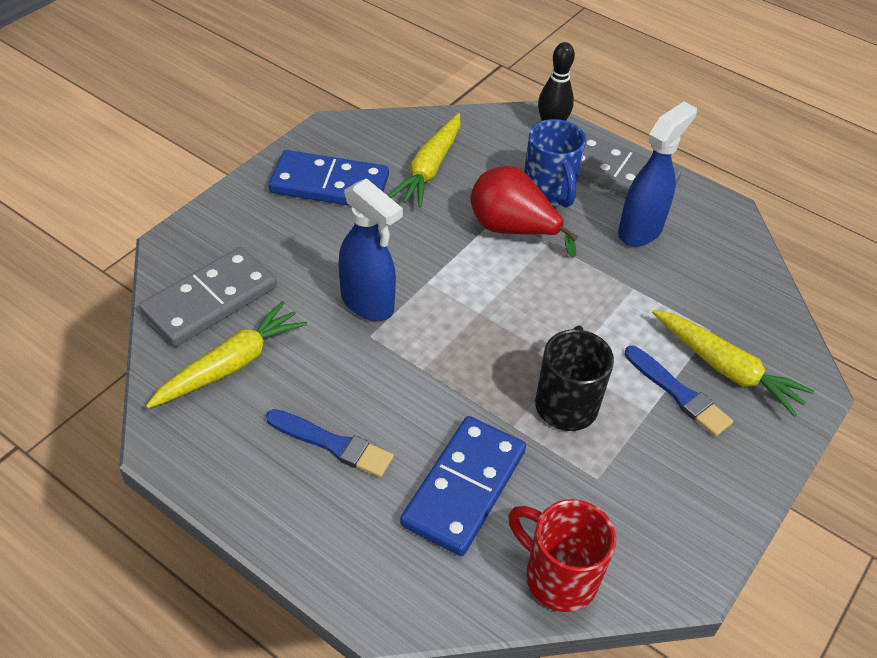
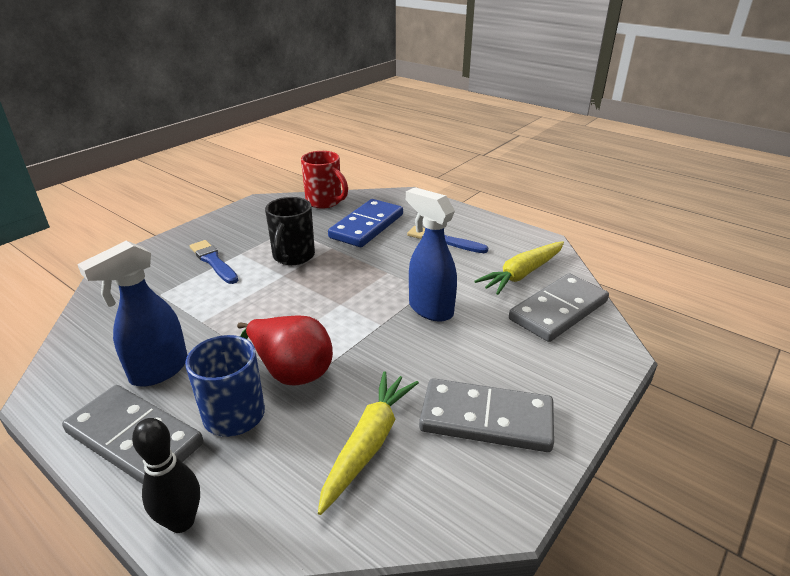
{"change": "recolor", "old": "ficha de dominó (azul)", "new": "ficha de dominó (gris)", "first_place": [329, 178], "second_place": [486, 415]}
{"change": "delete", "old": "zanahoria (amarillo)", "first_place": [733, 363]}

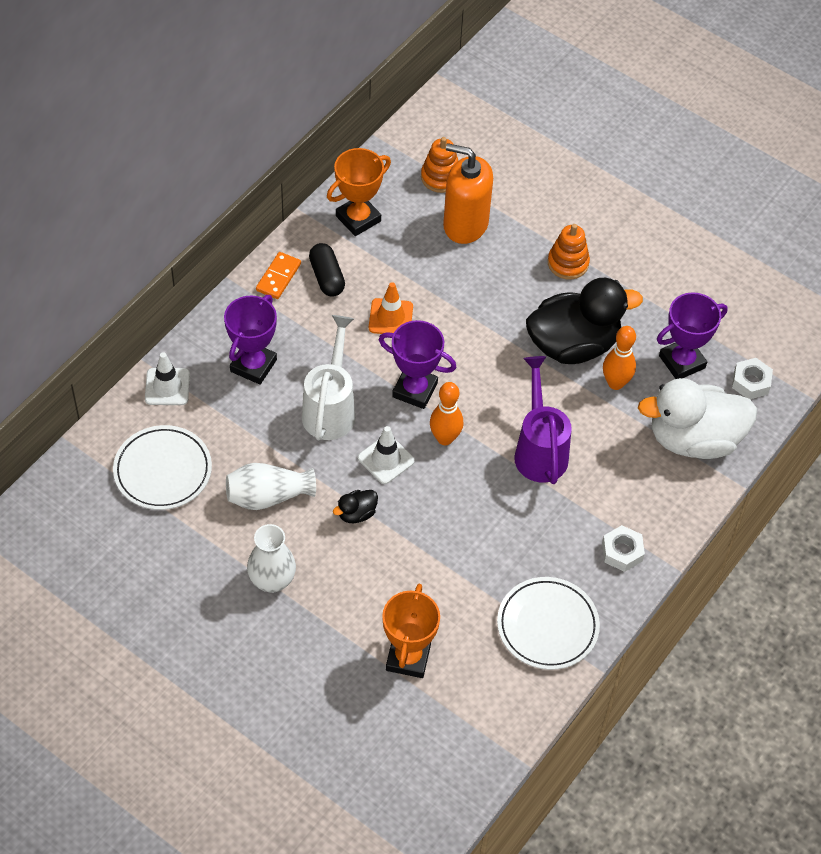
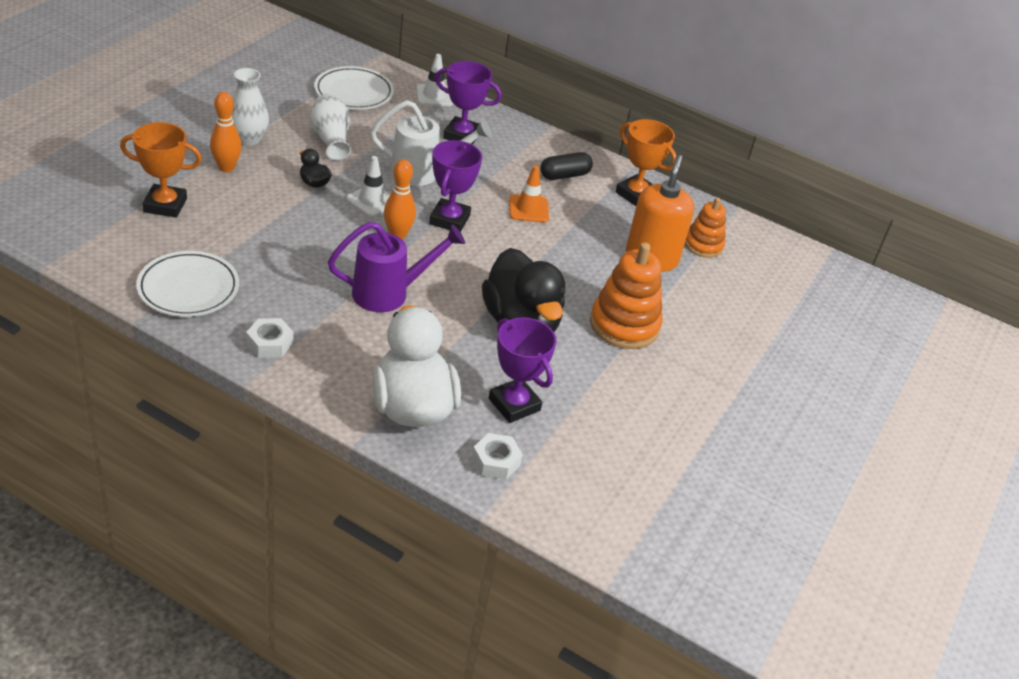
{"change": "move", "old": "bolo (naranja)", "first_place": [619, 358], "second_place": [226, 132]}
{"change": "resize", "old": "juguete apilable (naranja)", "first_place": [569, 252], "second_place": [626, 295], "factor": 1.62}
{"change": "delete", "old": "ficha de dominó (naranja)", "first_place": [278, 275]}

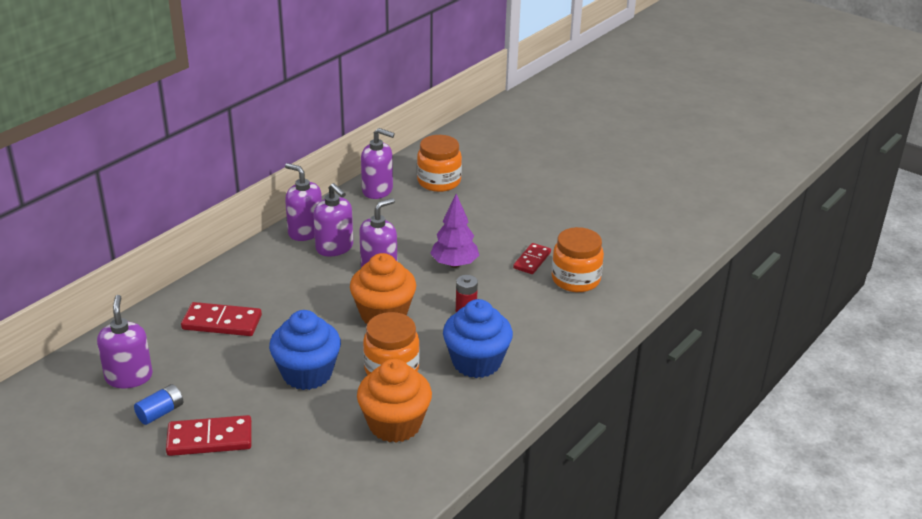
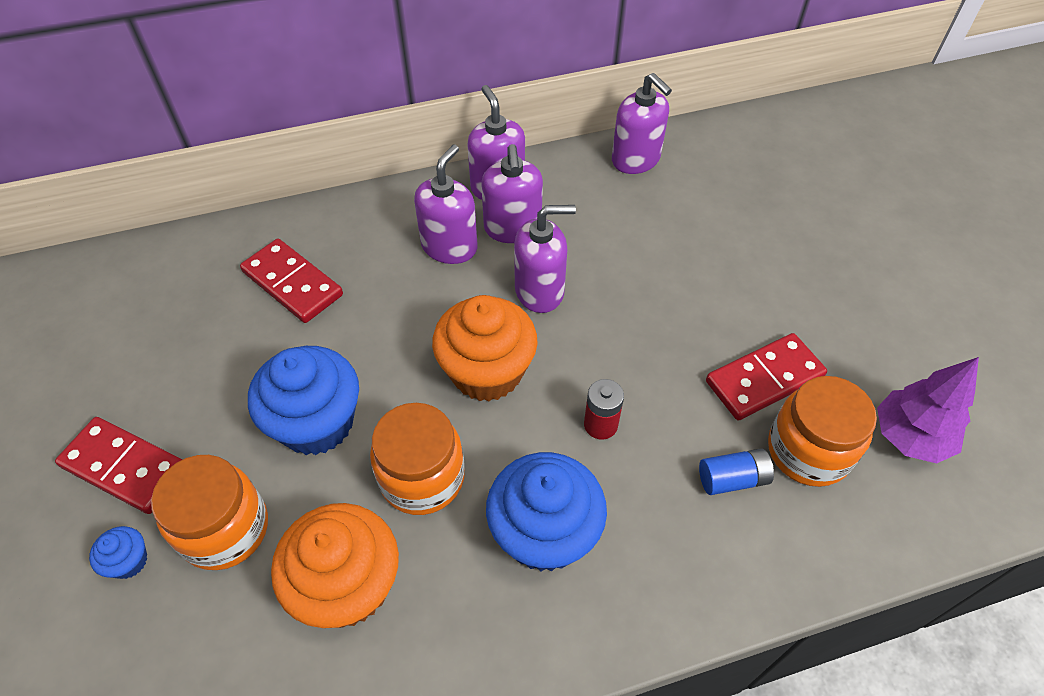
{"change": "insert", "new": "magdalena (azul)", "second_place": [118, 552]}
{"change": "move", "old": "tarro (naranja)", "first_place": [439, 163], "second_place": [209, 512]}
{"change": "move", "old": "dispensador de jabón (morado)", "first_place": [125, 341], "second_place": [446, 204]}
{"change": "move", "old": "pila (azul)", "first_place": [158, 404], "second_place": [736, 471]}
{"change": "resize", "old": "ficha de dominó (rojo)", "first_place": [532, 258], "second_place": [766, 376], "factor": 1.51}
{"change": "move", "old": "árbol (morado)", "first_place": [454, 231], "second_place": [928, 410]}

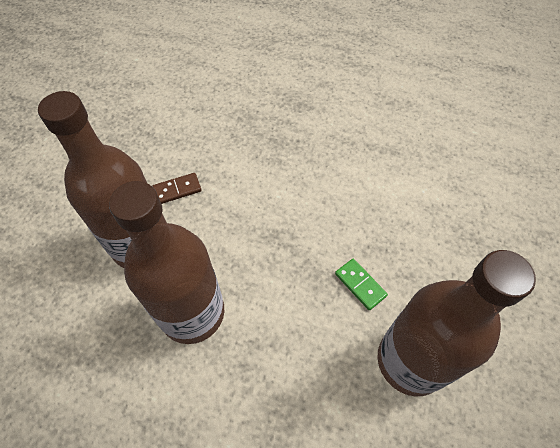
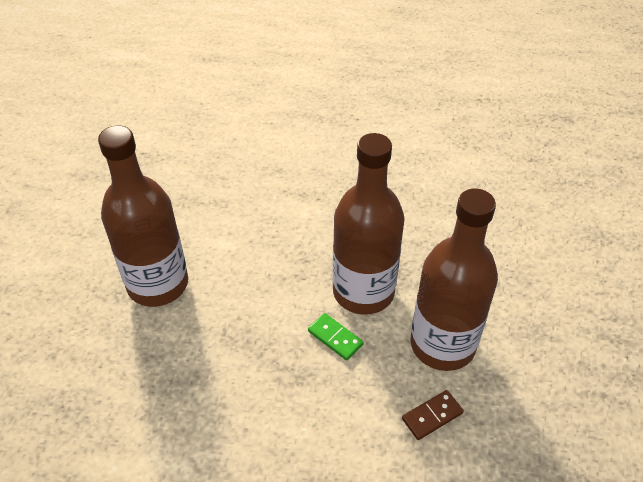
{"change": "move", "old": "ficha de dominó (verde)", "first_place": [361, 284], "second_place": [336, 337]}

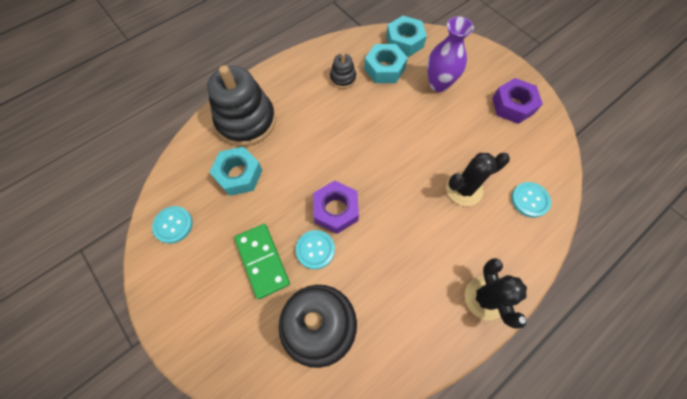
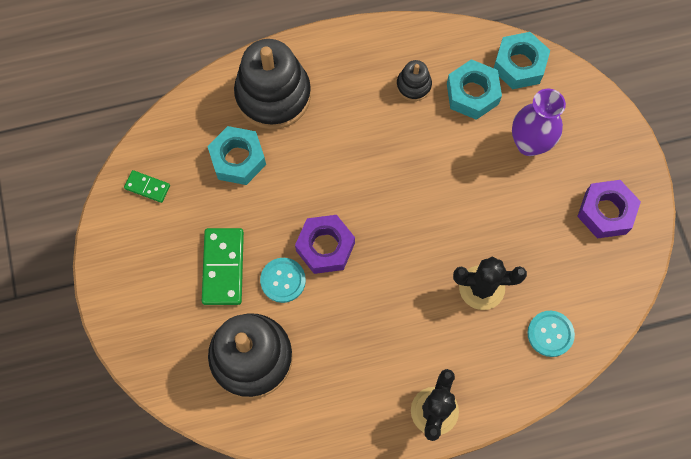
{"change": "replace", "old": "botón (turquesa)", "new": "ficha de dominó (verde)", "first_place": [172, 225], "second_place": [147, 186]}

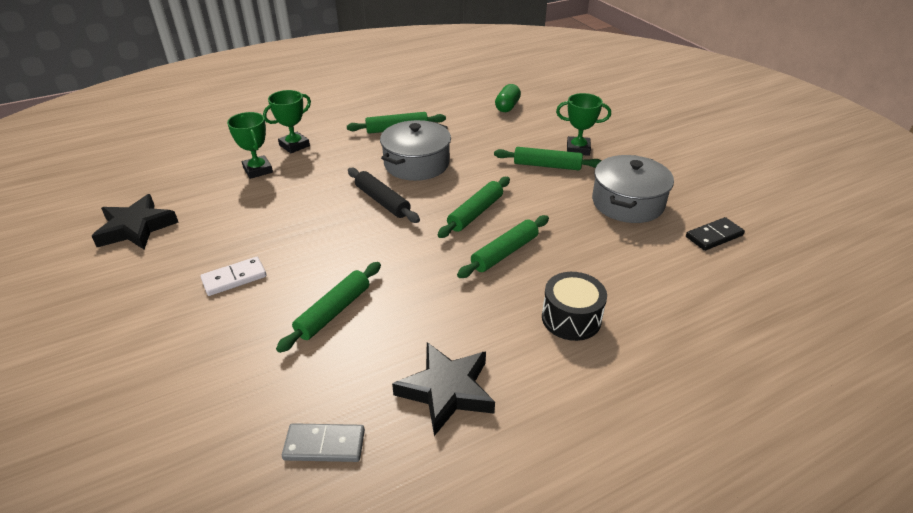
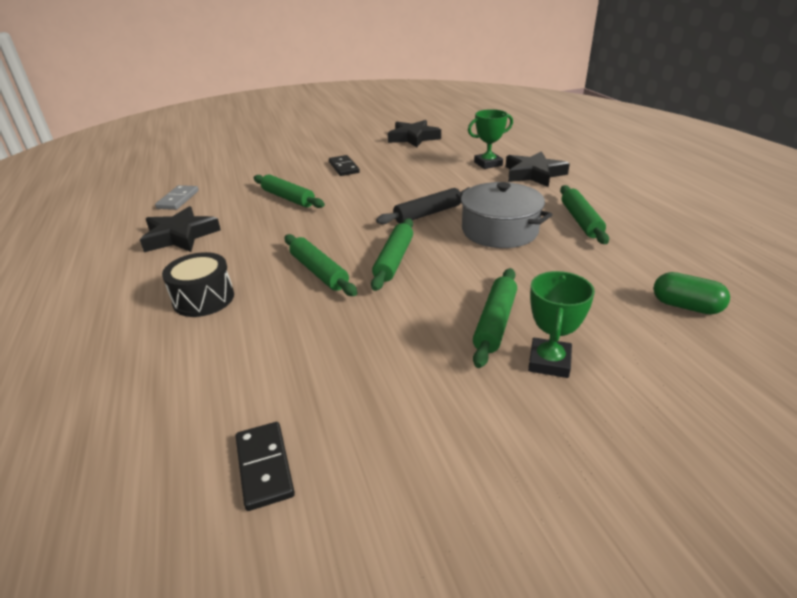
{"change": "recolor", "old": "ficha de dominó (blanco)", "new": "ficha de dominó (negro)", "first_place": [233, 276], "second_place": [344, 165]}
{"change": "rotate", "old": "rodillo (verde)", "first_place": [474, 207], "second_place": [392, 254], "degrees": 60}
{"change": "replace", "old": "trofeo (verde)", "new": "estrella (negro)", "first_place": [287, 121], "second_place": [538, 169]}
{"change": "delete", "old": "olla (gris)", "first_place": [633, 189]}

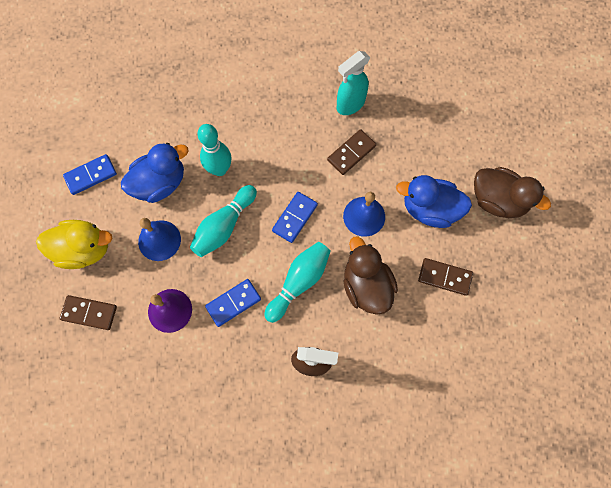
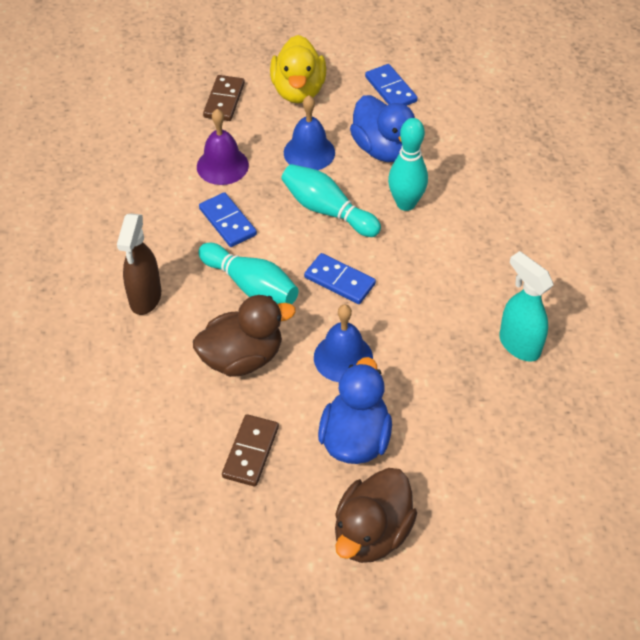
{"change": "delete", "old": "ficha de dominó (marrón)", "first_place": [351, 152]}

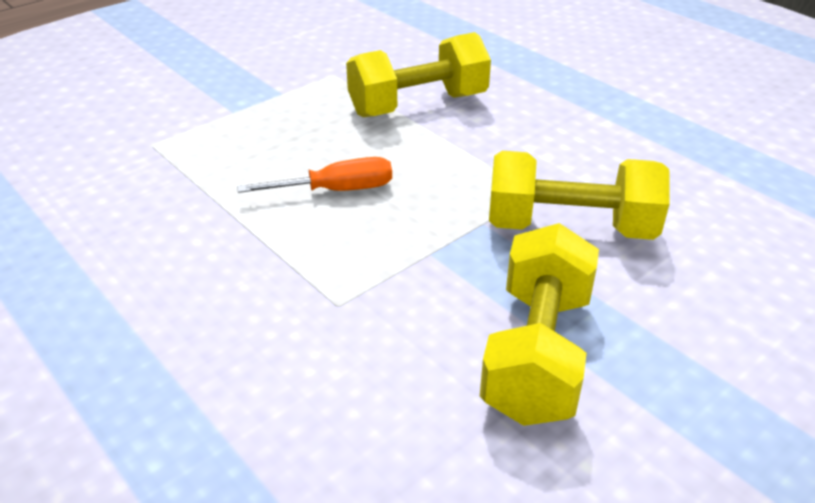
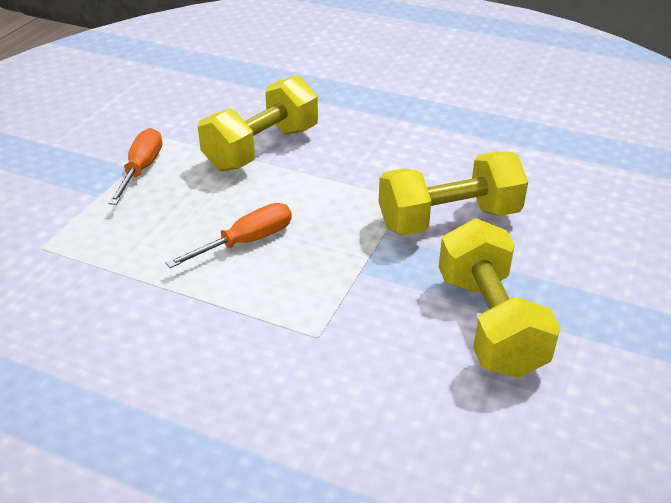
{"change": "insert", "new": "destornillador (naranja)", "second_place": [135, 166]}

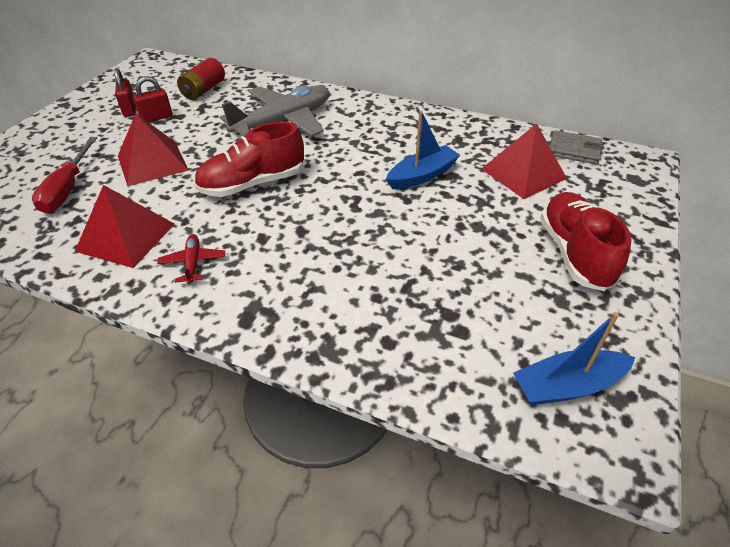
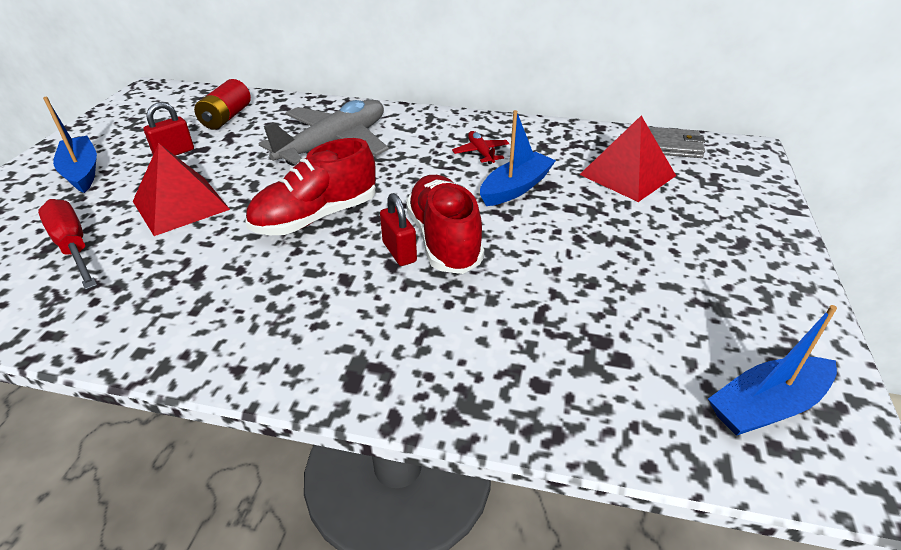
{"change": "rotate", "old": "destornillador (rojo)", "first_place": [64, 175], "second_place": [67, 244], "degrees": 150}
{"change": "insert", "new": "barco (azul)", "second_place": [70, 145]}
{"change": "move", "old": "candado (rojo)", "first_place": [125, 92], "second_place": [398, 229]}
{"change": "move", "old": "zapato (rojo)", "first_place": [585, 241], "second_place": [445, 224]}
{"change": "move", "old": "avión (rojo)", "first_place": [191, 259], "second_place": [481, 147]}
{"change": "delete", "old": "pirámide (rojo)", "first_place": [124, 226]}

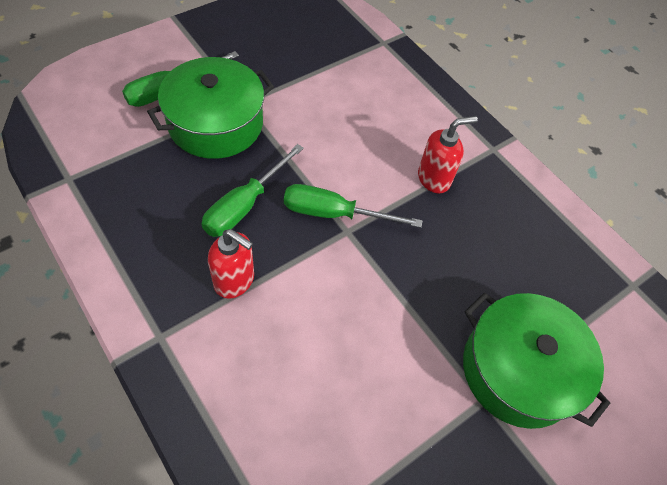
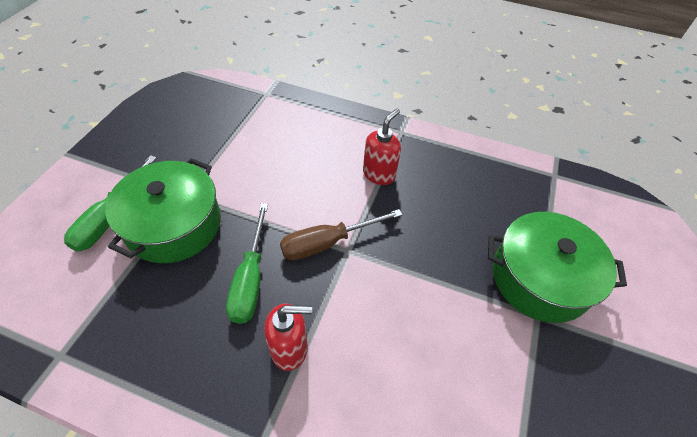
{"change": "recolor", "old": "destornillador (verde)", "new": "destornillador (marrón)", "first_place": [353, 206], "second_place": [341, 234]}

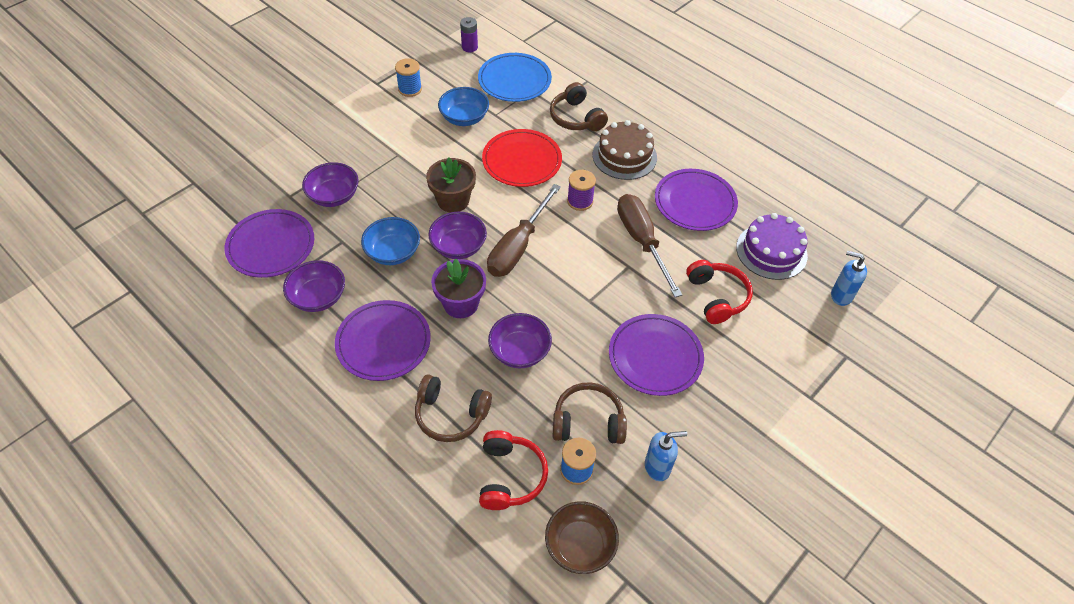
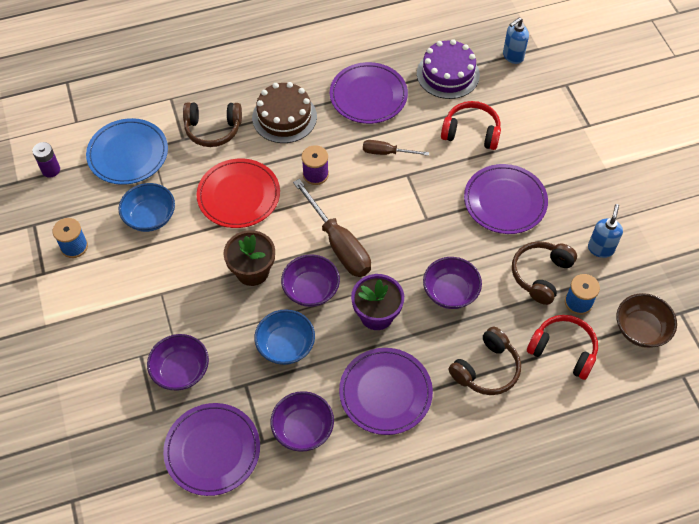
{"change": "resize", "old": "destornillador (marrón)", "first_place": [649, 245], "second_place": [396, 148], "factor": 0.54}

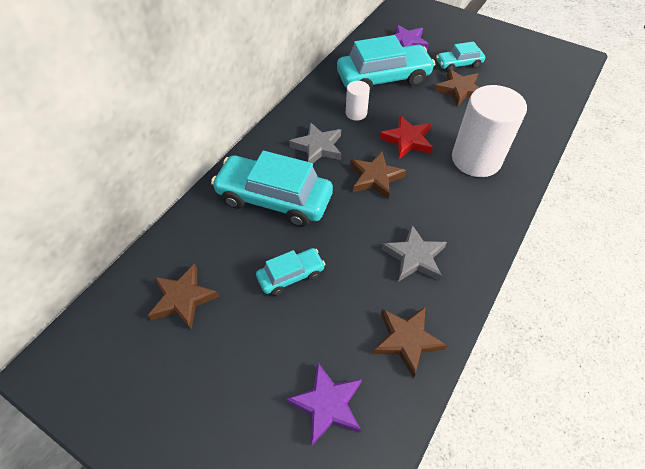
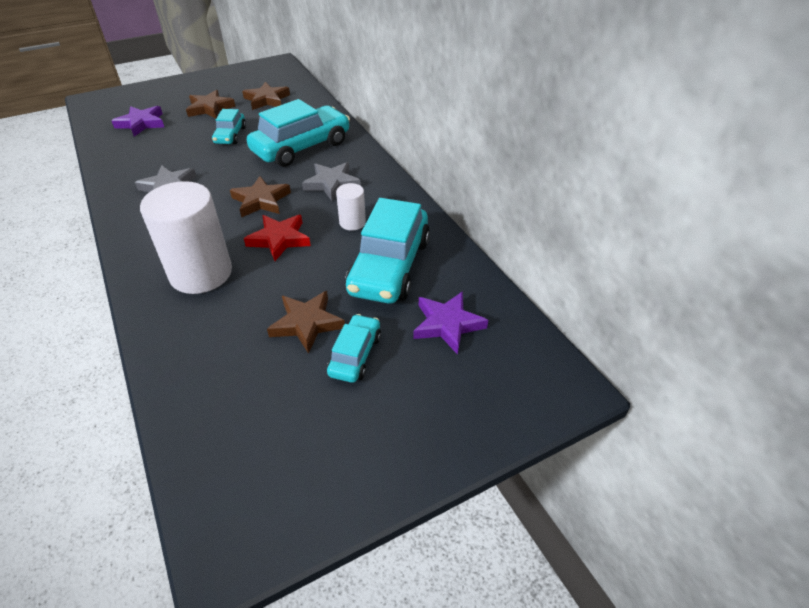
{"change": "move", "old": "estrella (marrón)", "first_place": [410, 342], "second_place": [211, 104]}

